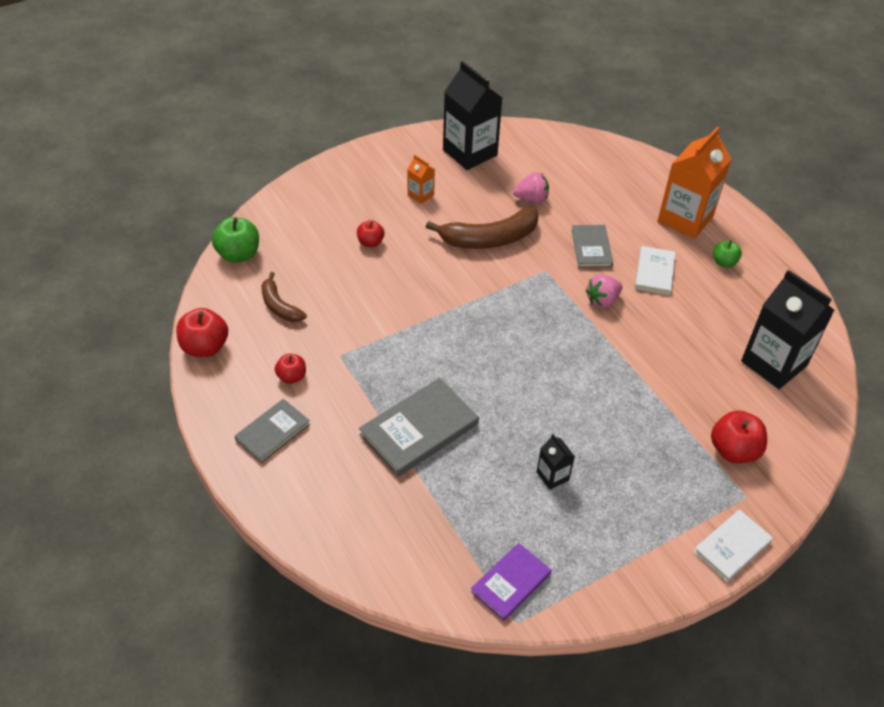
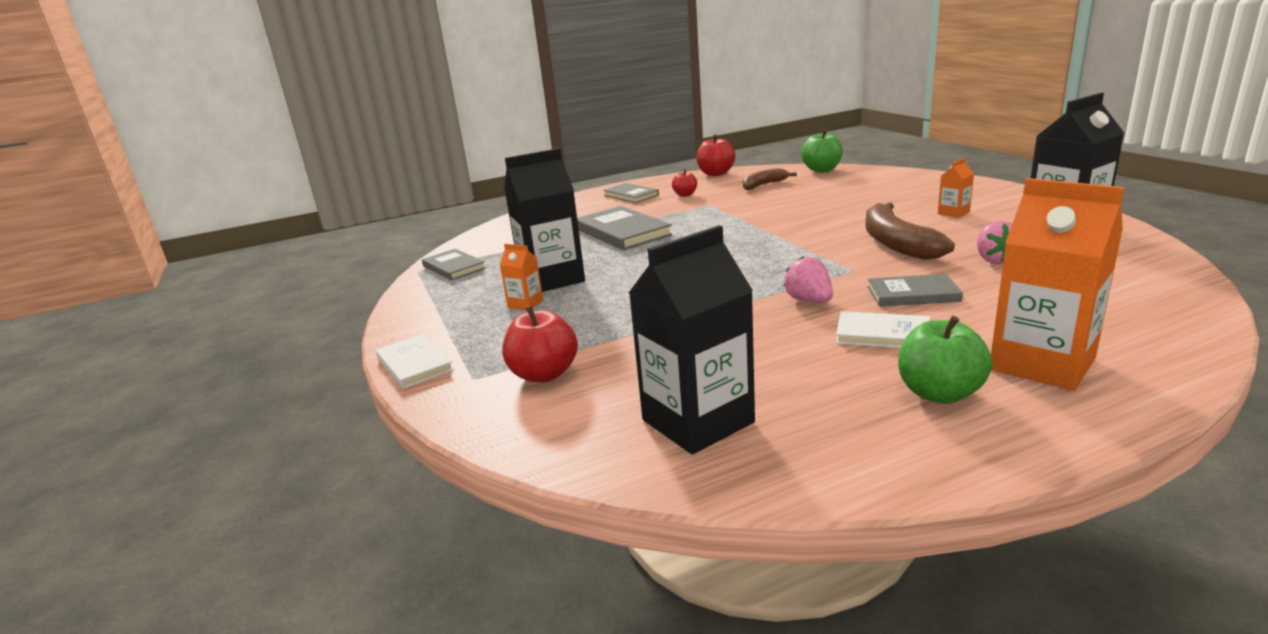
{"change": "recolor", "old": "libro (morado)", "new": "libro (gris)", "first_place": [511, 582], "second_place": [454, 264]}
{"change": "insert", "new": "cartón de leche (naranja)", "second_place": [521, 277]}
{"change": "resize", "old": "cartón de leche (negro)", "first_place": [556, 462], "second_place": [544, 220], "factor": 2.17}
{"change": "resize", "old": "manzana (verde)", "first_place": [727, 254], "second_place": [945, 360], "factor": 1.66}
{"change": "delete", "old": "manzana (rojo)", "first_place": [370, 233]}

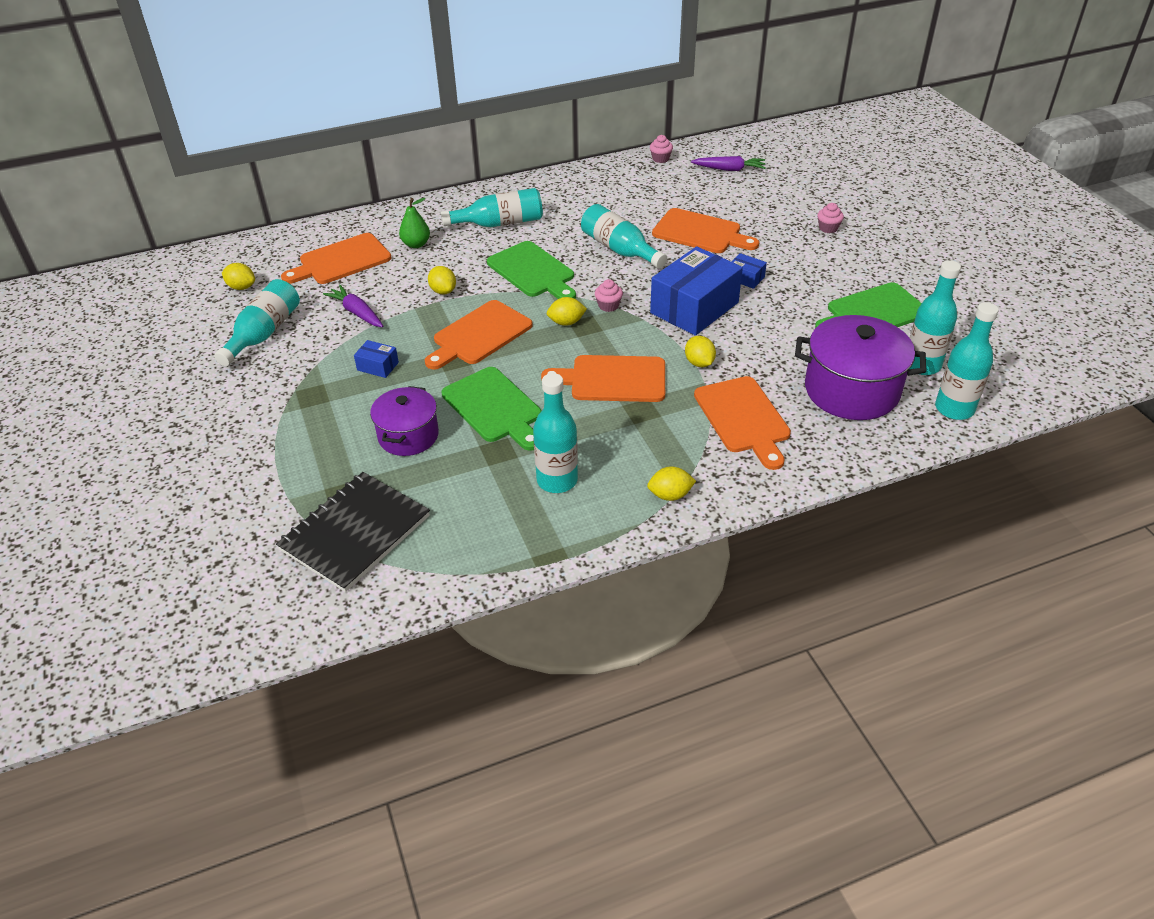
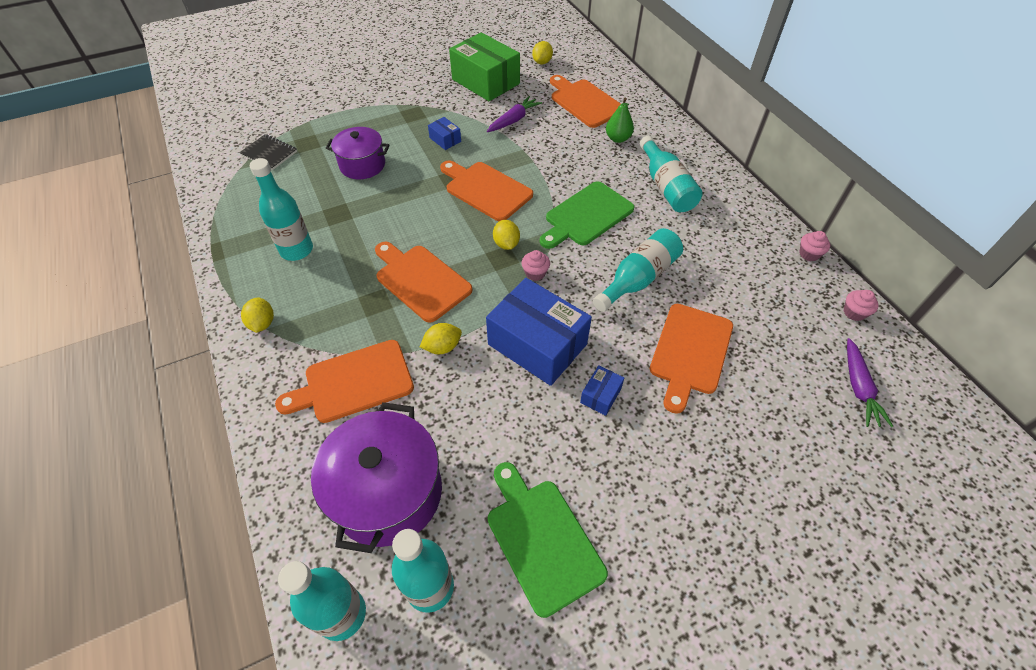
{"change": "resize", "old": "cuaderno (negro)", "first_place": [353, 532], "second_place": [268, 152], "factor": 0.55}
{"change": "rotate", "old": "tabla de cortar (naranja)", "first_place": [603, 378], "second_place": [424, 282], "degrees": -45}
{"change": "rotate", "old": "caja (azul)", "first_place": [376, 359], "second_place": [444, 133], "degrees": -60}
{"change": "replace", "old": "botella (turquesa)", "new": "caja (verde)", "first_place": [257, 322], "second_place": [484, 66]}
{"change": "move", "old": "magdalena (rosa)", "first_place": [830, 218], "second_place": [814, 246]}
{"change": "delete", "old": "limón (amarillo)", "first_place": [442, 280]}
{"change": "delete", "old": "tabla de cortar (verde)", "first_place": [491, 409]}

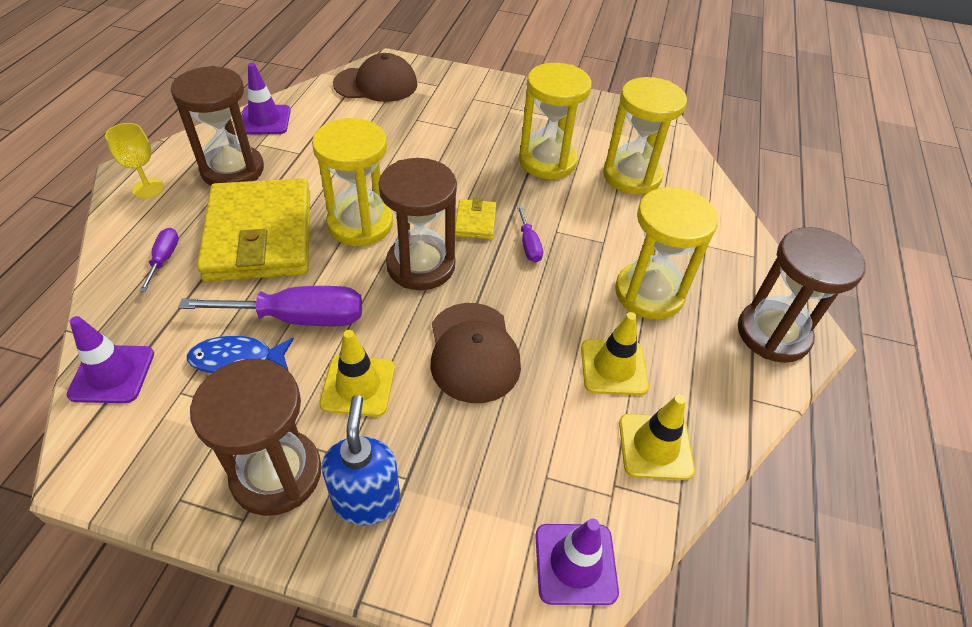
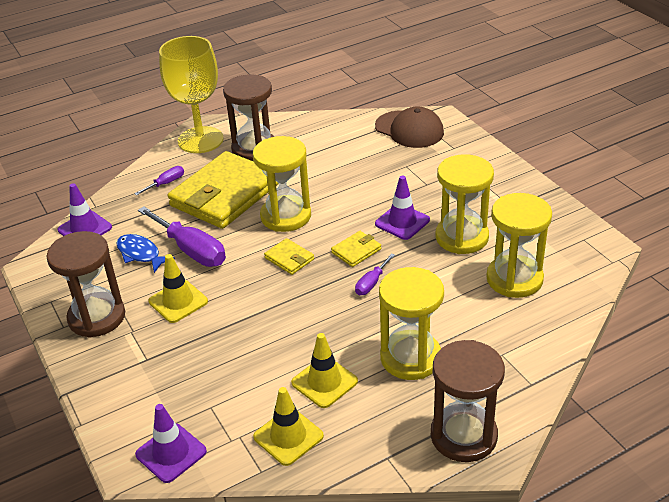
{"change": "resize", "old": "copa (amarillo)", "first_place": [134, 161], "second_place": [191, 94], "factor": 2.16}
{"change": "replace", "old": "reloj de arena (marrón)", "new": "cartera (amarillo)", "first_place": [417, 224], "second_place": [289, 256]}
{"change": "move", "old": "cono de tráfico (morado)", "first_place": [266, 98], "second_place": [402, 208]}
{"change": "delete", "old": "dispensador de jabón (azul)", "first_place": [361, 460]}
{"change": "delete", "old": "gorra (marrón)", "first_place": [476, 353]}

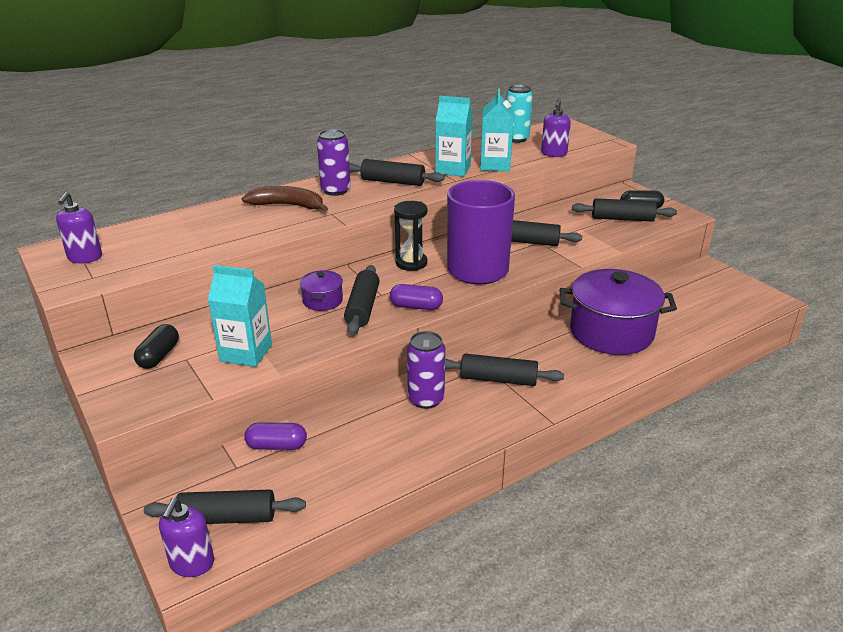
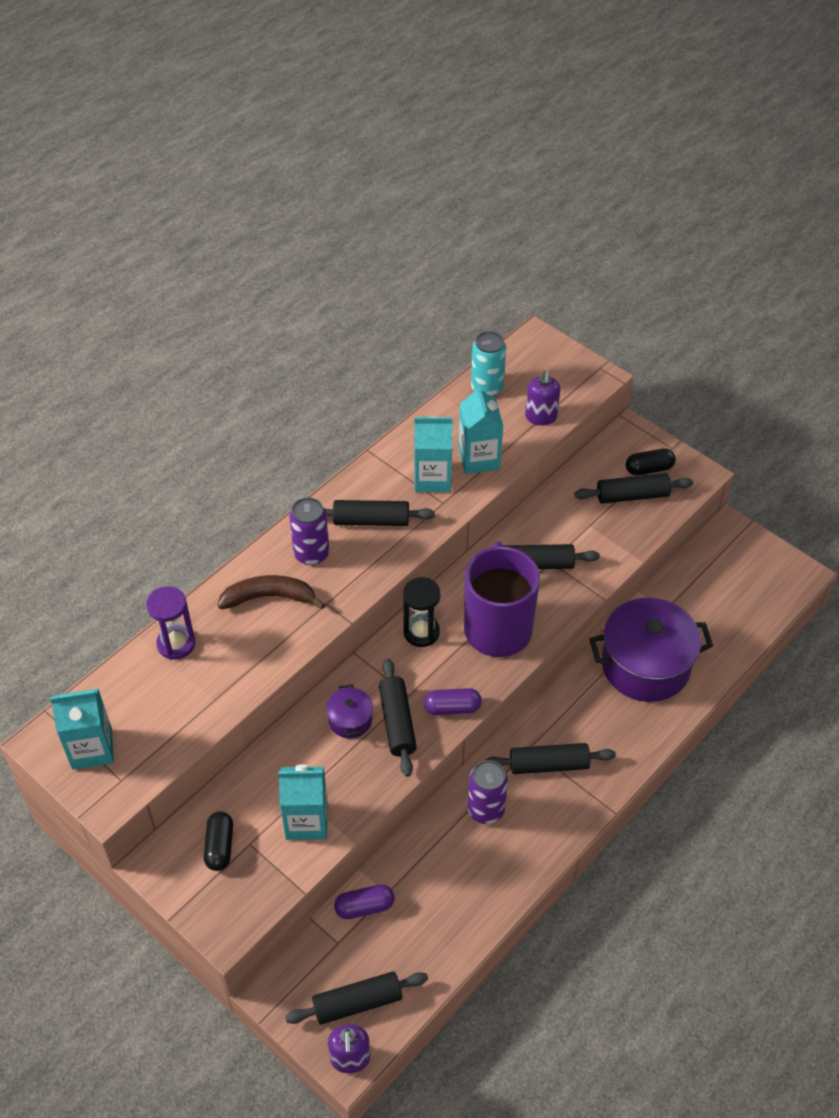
{"change": "replace", "old": "dispensador de jabón (morado)", "new": "cartón de leche (turquesa)", "first_place": [79, 227], "second_place": [82, 729]}
{"change": "insert", "new": "reloj de arena (morado)", "second_place": [170, 623]}

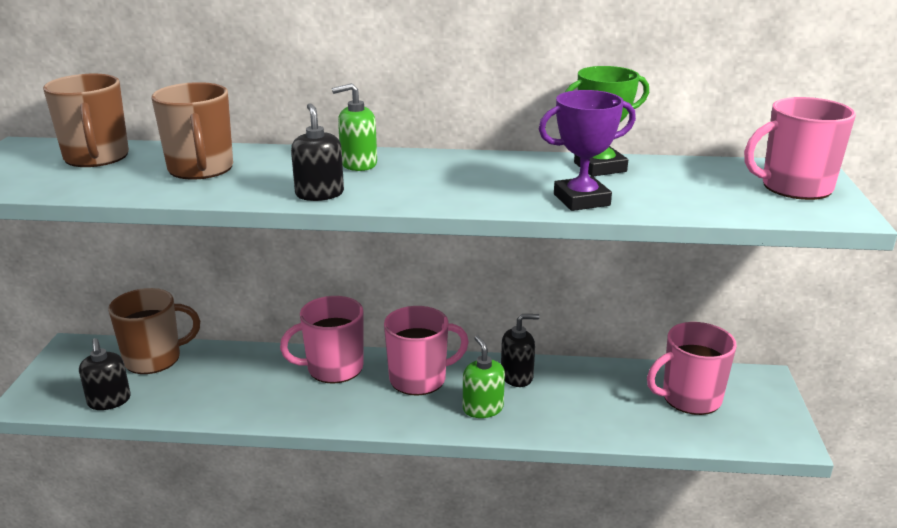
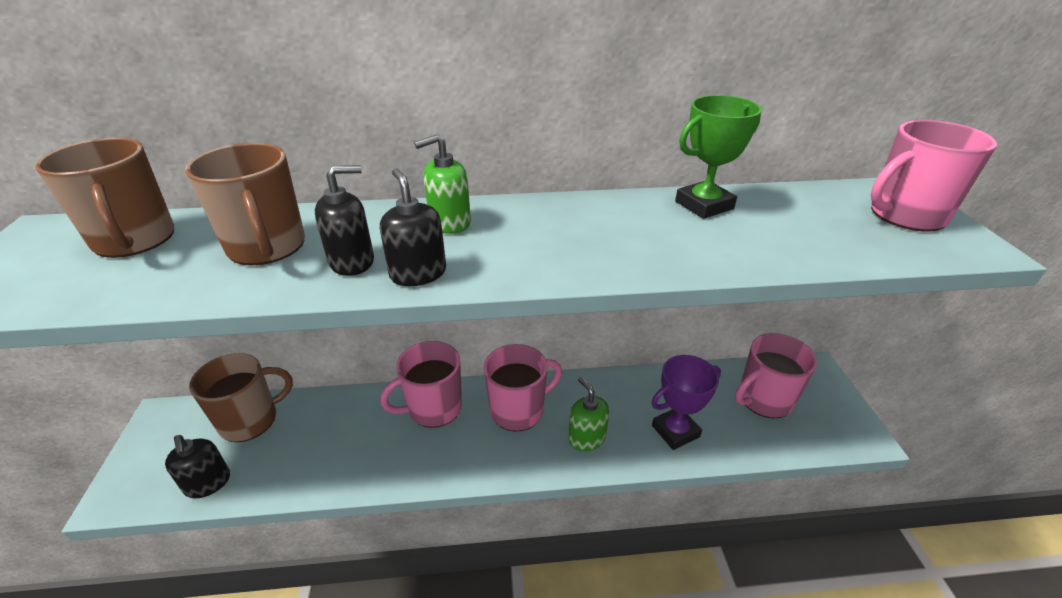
{"change": "move", "old": "dispensador de jabón (negro)", "first_place": [520, 350], "second_place": [344, 220]}
{"change": "move", "old": "trofeo (morado)", "first_place": [587, 150], "second_place": [686, 402]}

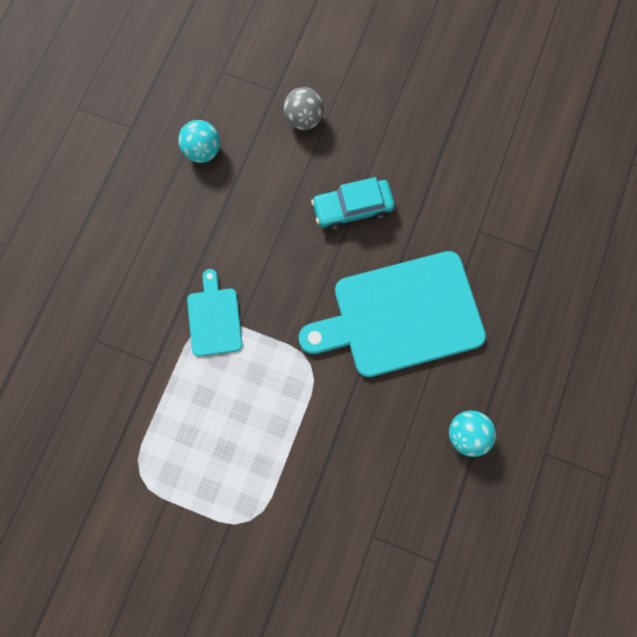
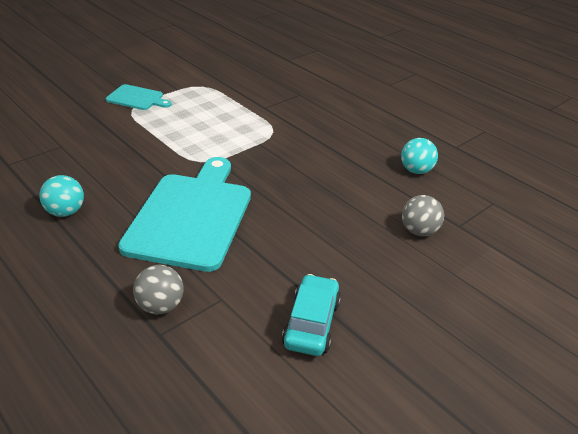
{"change": "move", "old": "tabla de cortar (turquesa)", "first_place": [215, 313], "second_place": [139, 97]}
{"change": "insert", "new": "pelota (gris)", "second_place": [158, 289]}
{"change": "move", "old": "coche (turquesa)", "first_place": [353, 204], "second_place": [311, 315]}

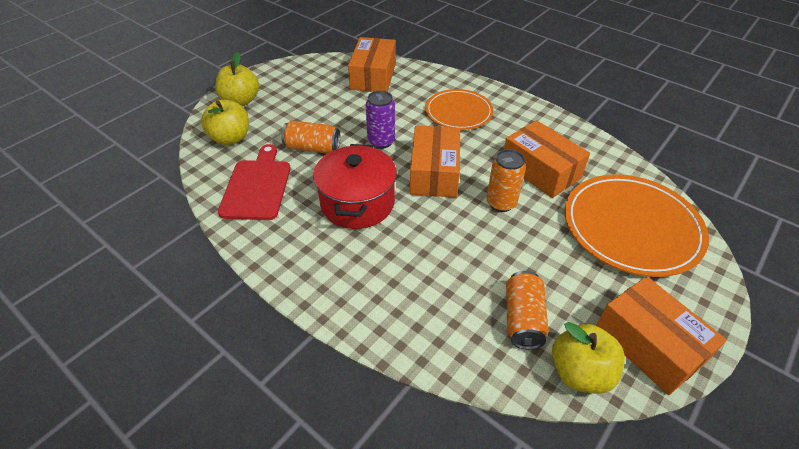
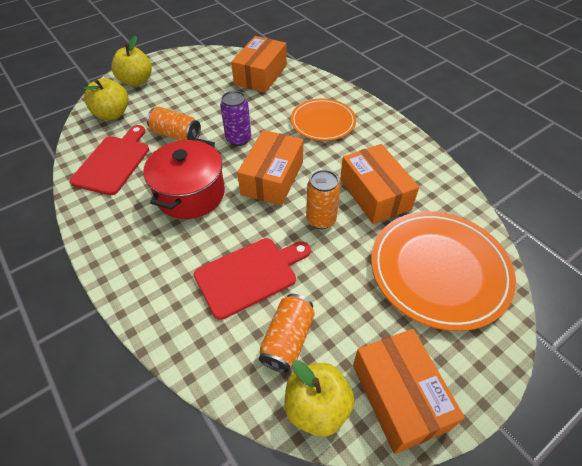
{"change": "insert", "new": "tabla de cortar (rojo)", "second_place": [252, 279]}

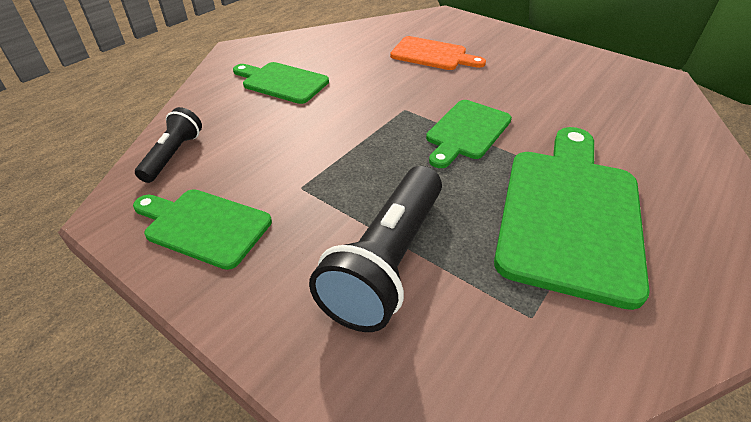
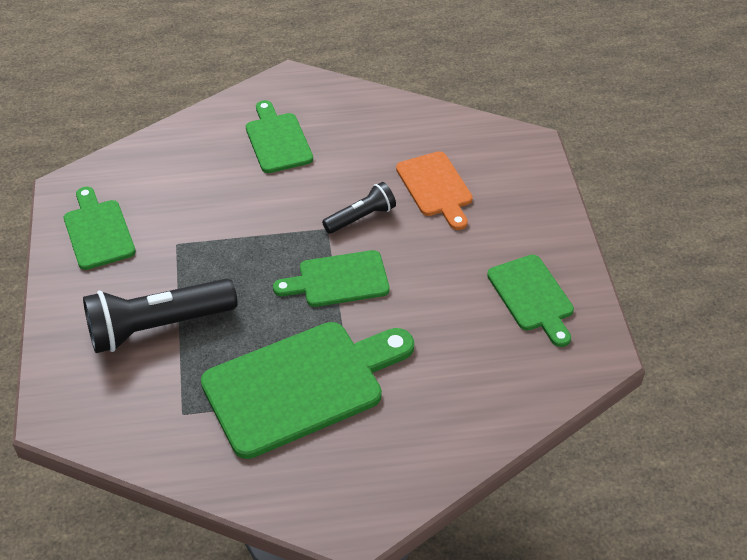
{"change": "move", "old": "lámpara de mano (negro)", "first_place": [168, 145], "second_place": [359, 208]}
{"change": "insert", "new": "tabla de cortar (verde)", "second_place": [530, 301]}

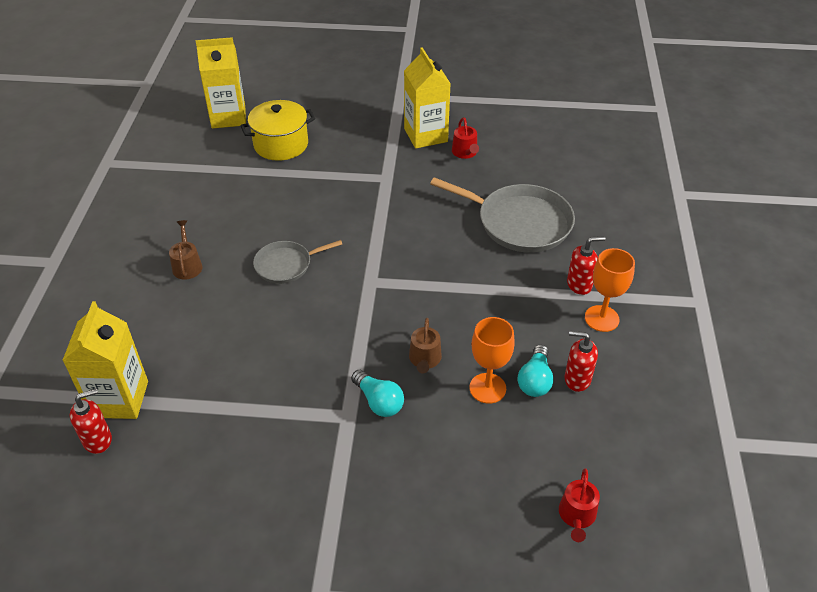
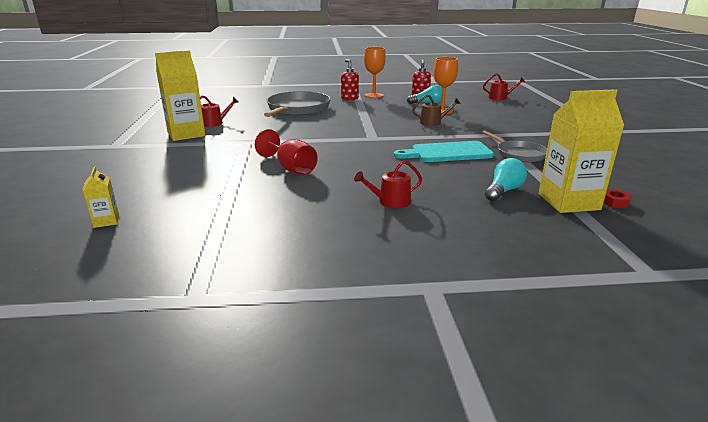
{"change": "resize", "old": "cartón de leche (amarillo)", "first_place": [221, 83], "second_place": [101, 197], "factor": 0.46}
{"change": "insert", "new": "copa (rojo)", "second_place": [286, 152]}
{"change": "recolor", "old": "regadera (marrón)", "new": "regadera (rojo)", "first_place": [185, 250], "second_place": [388, 184]}
{"change": "insert", "new": "tabla de cortar (turquesa)", "second_place": [444, 151]}
{"change": "move", "old": "sartén (gris)", "first_place": [297, 262], "second_place": [514, 146]}
{"change": "move", "old": "bombilla (turquesa)", "first_place": [377, 393], "second_place": [506, 179]}
{"change": "replace", "old": "dispensador de jabón (rojo)", "new": "tuerca (rojo)", "first_place": [91, 421], "second_place": [618, 198]}
{"change": "delete", "old": "olla (amarillo)", "first_place": [277, 130]}

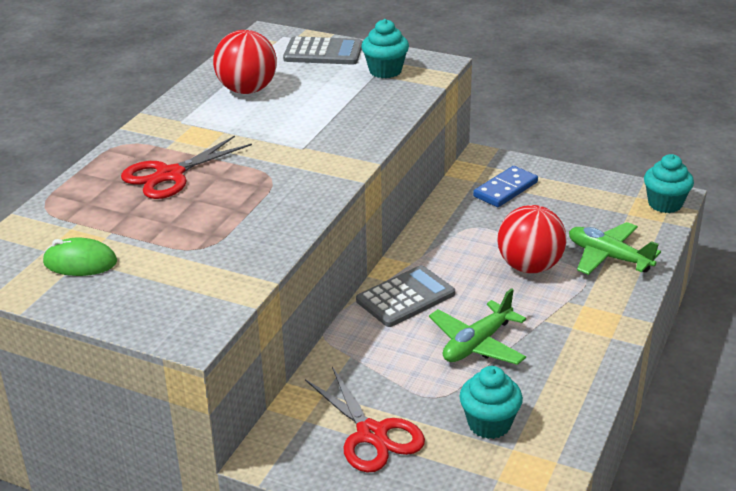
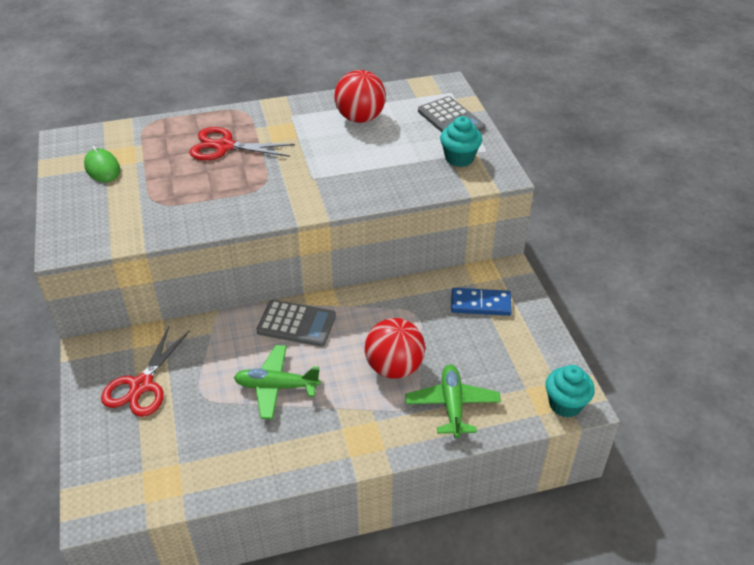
{"change": "delete", "old": "magdalena (turquesa)", "first_place": [491, 402]}

